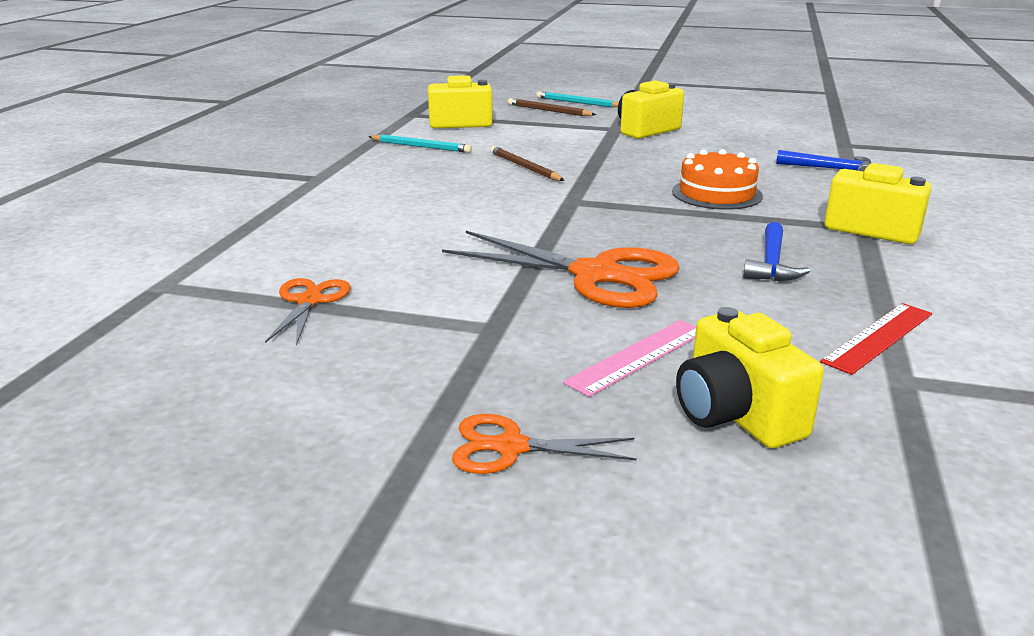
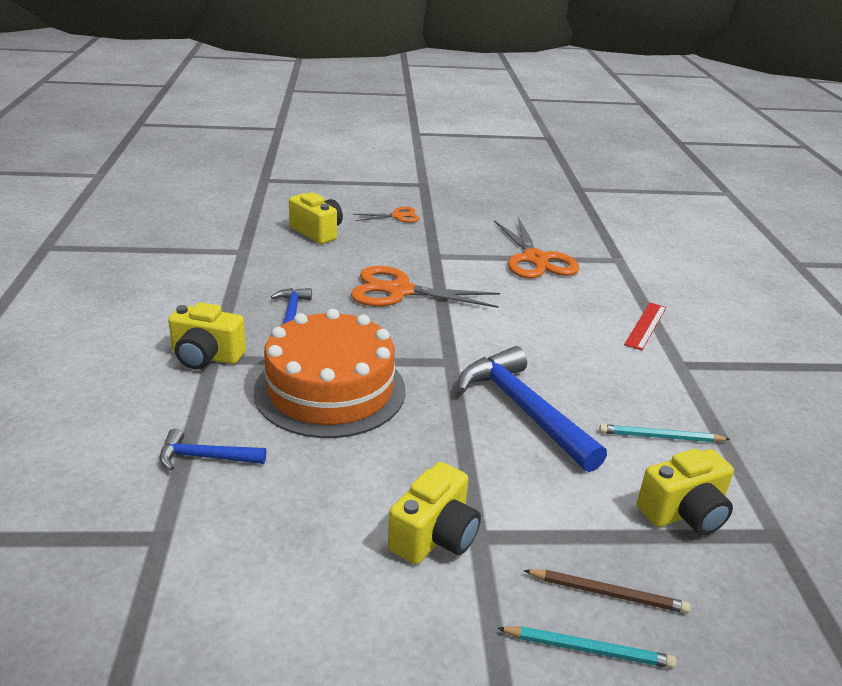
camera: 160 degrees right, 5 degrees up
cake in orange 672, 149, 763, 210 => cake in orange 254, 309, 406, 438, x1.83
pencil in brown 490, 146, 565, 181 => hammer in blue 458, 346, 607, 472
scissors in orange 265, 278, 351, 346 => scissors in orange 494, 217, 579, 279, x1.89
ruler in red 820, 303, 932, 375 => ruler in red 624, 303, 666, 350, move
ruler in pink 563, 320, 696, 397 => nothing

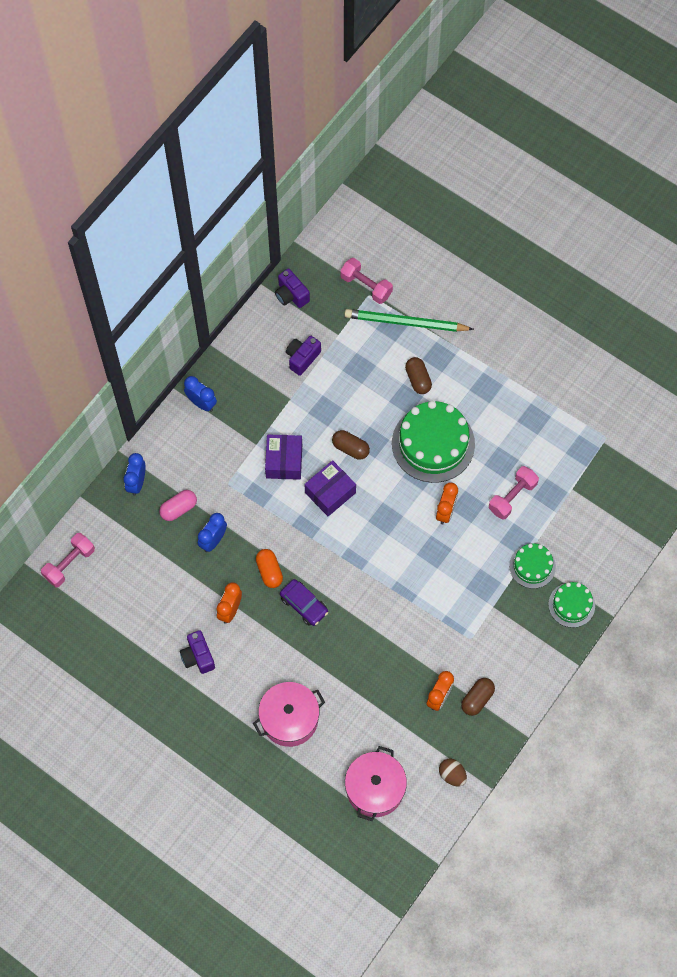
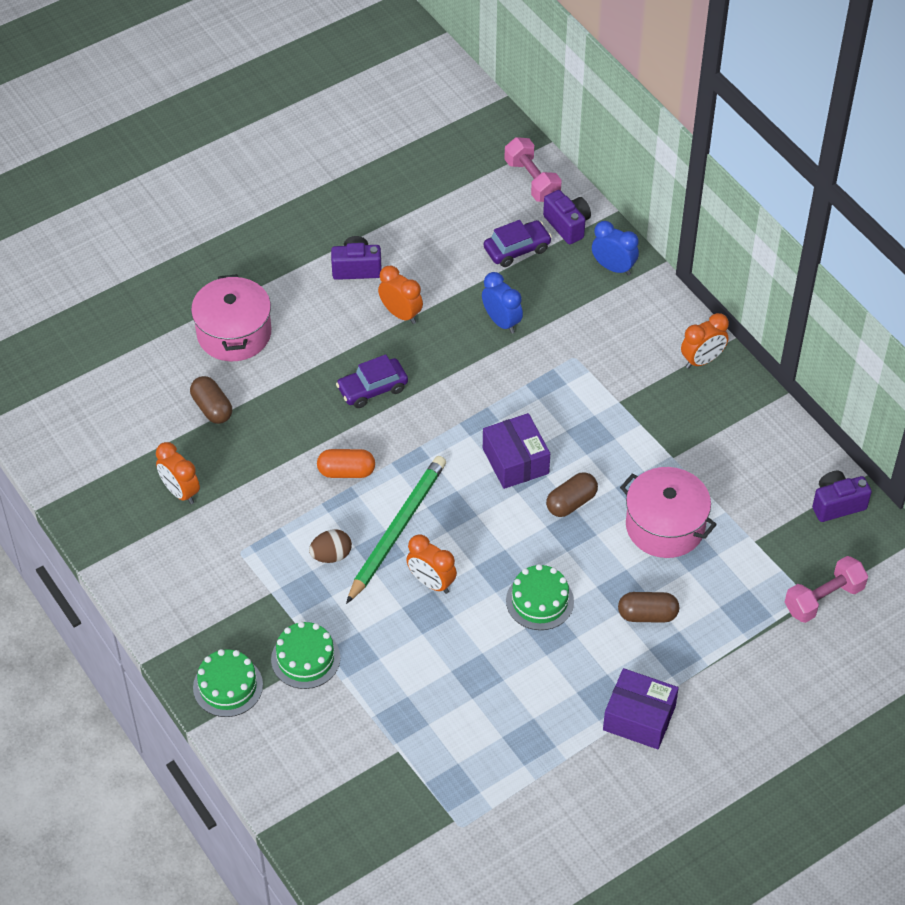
camera: 110 degrees right, 15 degrees down
capsule in brown 461, 678, 495, 716 => capsule in brown 190, 376, 232, 424, move
egg in brown 439, 759, 467, 786 => egg in brown 309, 529, 352, 563, move
capsule in orange 256, 549, 283, 588 => capsule in orange 317, 449, 375, 478, move
pencil in green 345, 309, 474, 332 => pencil in green 346, 456, 446, 604, move
nothing => car in purple 484, 220, 552, 267
cake in green 392, 401, 475, 483 => cake in green 506, 564, 574, 630, x0.54
camera in purple 286, 336, 321, 376 => camera in purple 543, 190, 591, 244, move
box in purple 265, 434, 302, 480 => box in purple 603, 668, 679, 749, move
pot in pink 345, 746, 407, 821 => pot in pink 620, 467, 717, 558, move
clock in blue 184, 376, 217, 412 => clock in orange 681, 313, 729, 369
capsule in pink 159, 490, 197, 521 => nothing
dumbbell in pink 489, 466, 539, 519 => nothing

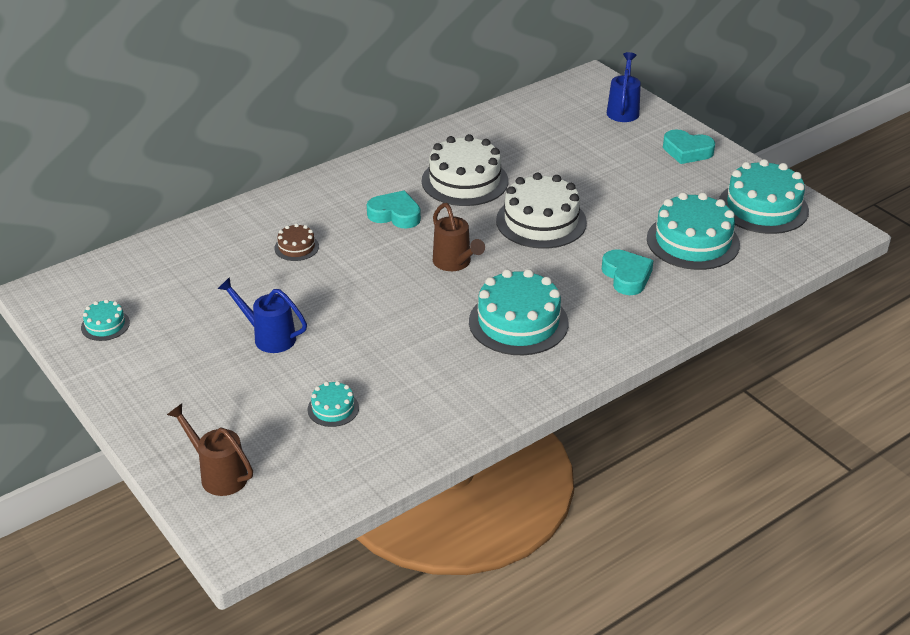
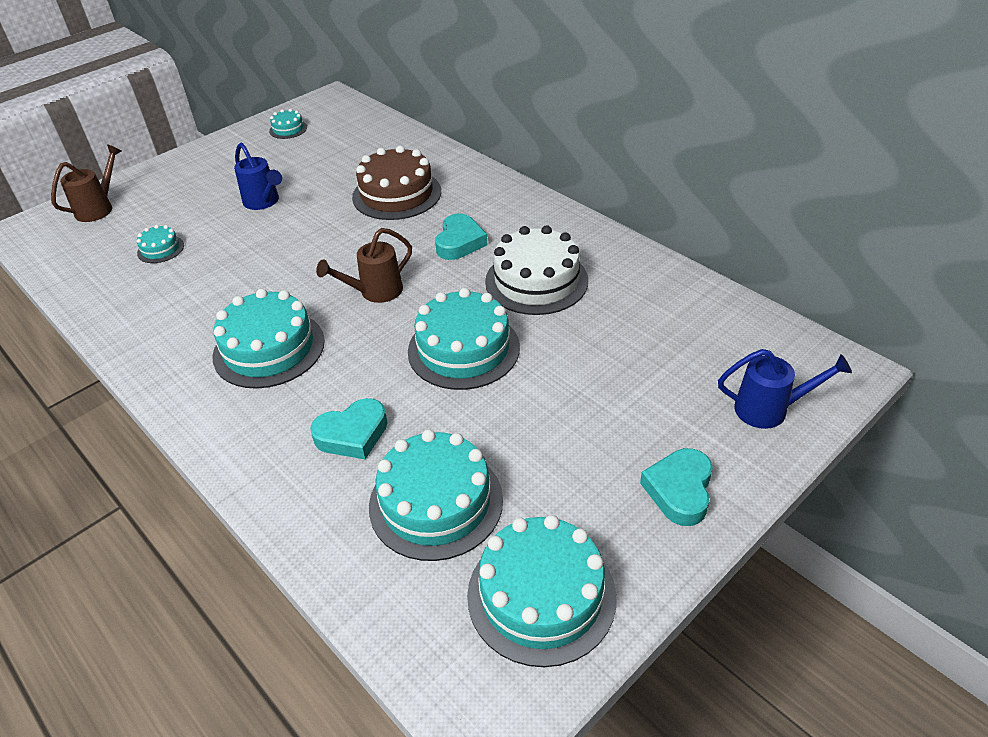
camera: 85 degrees right, 5 degrees up
watering can in blue 218, 277, 307, 353 => watering can in blue 234, 143, 282, 210, 120 degrees clockwise
cake in brown 274, 223, 319, 261 => cake in brown 352, 145, 441, 220, x2.09
cake in white 496, 173, 587, 249 => cake in turquoise 408, 288, 520, 390

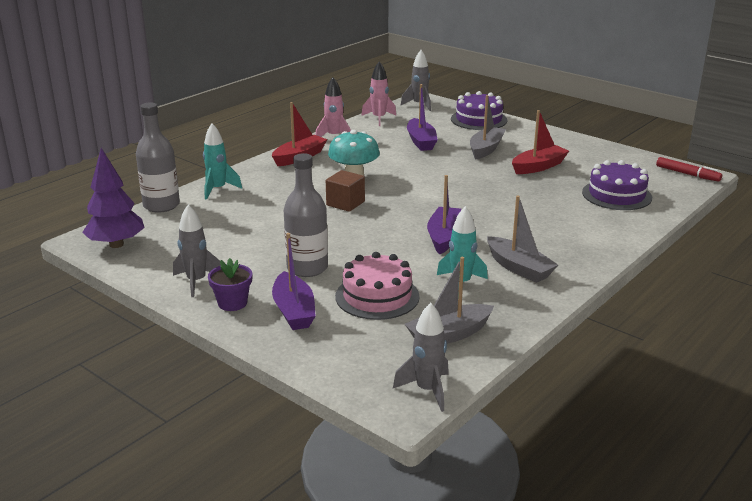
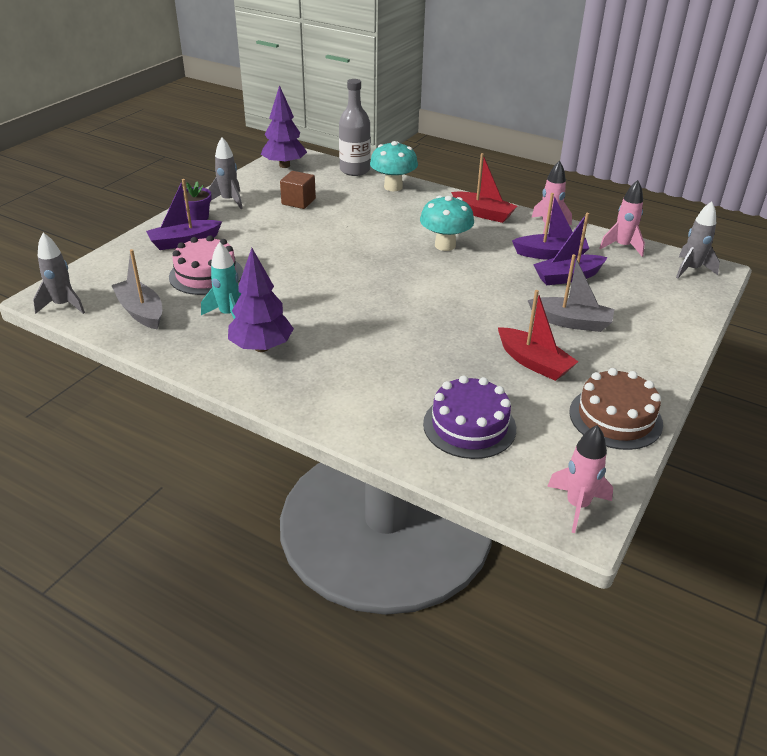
camera: 80 degrees right, 10 degrees up
boat in grey 487, 195, 558, 283 => tree in purple 228, 248, 294, 352
cube in brown 326, 170, 365, 212 => cube in brown 280, 171, 316, 209, move
rocket in turquoise 203, 123, 242, 200 => mushroom in turquoise 370, 141, 418, 191
boat in purple 427, 175, 461, 254 => boat in purple 512, 193, 589, 260, move
marker in red 656, 157, 722, 182 => rocket in pink 547, 425, 613, 533
nothing => cake in brown 569, 368, 663, 450
bottle in grey 284, 153, 328, 277 => nothing
cake in purple 451, 91, 507, 130 => nothing

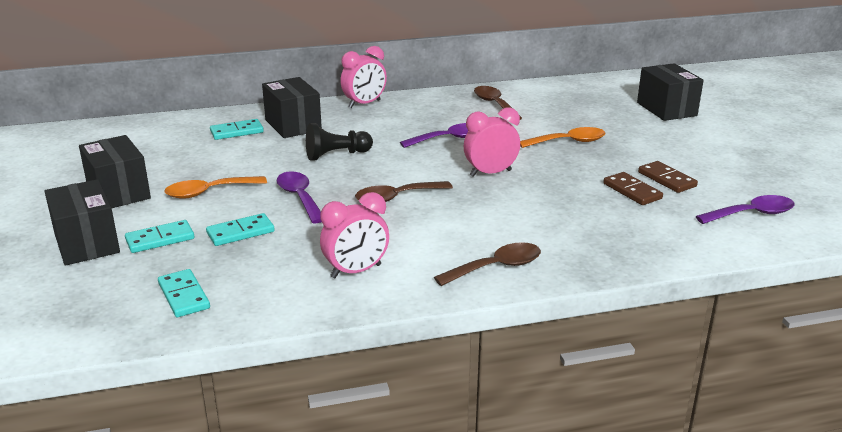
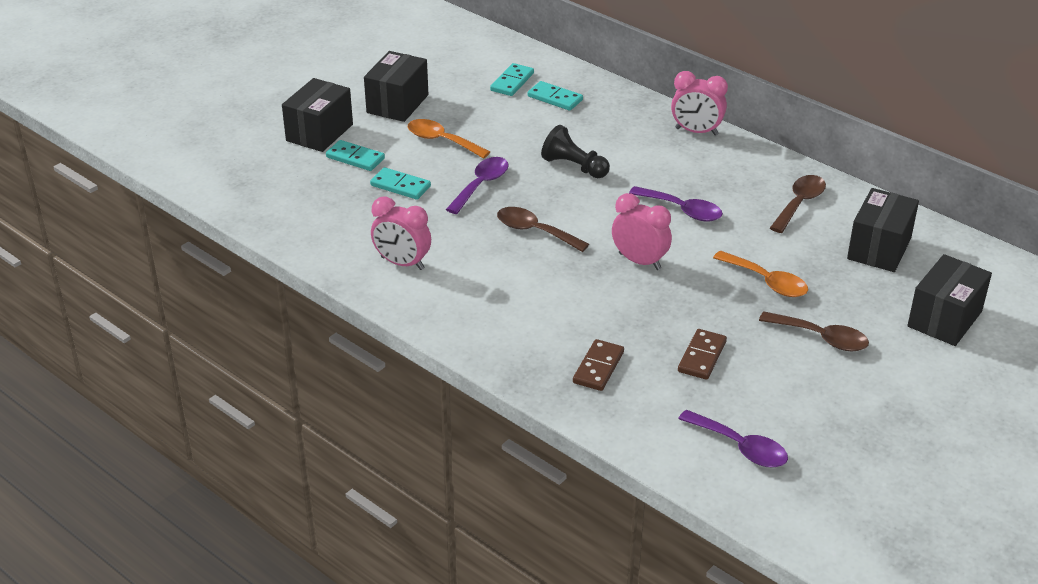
camera: 55 degrees right, 10 degrees up
domino in turquoise 158, 269, 210, 317 => domino in turquoise 490, 63, 534, 96, move
domino in brown 638, 161, 698, 193 => domino in brown 573, 339, 624, 391, move
spoon in brown 434, 242, 541, 286 => spoon in brown 759, 311, 869, 351, move
box in black 262, 77, 322, 138 => box in black 847, 188, 919, 272, move

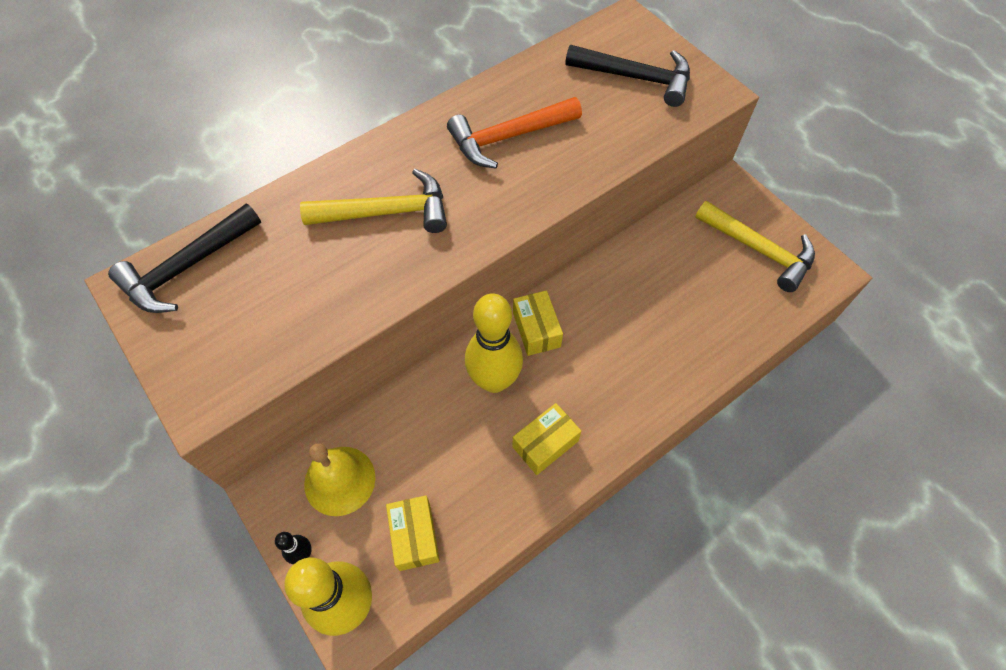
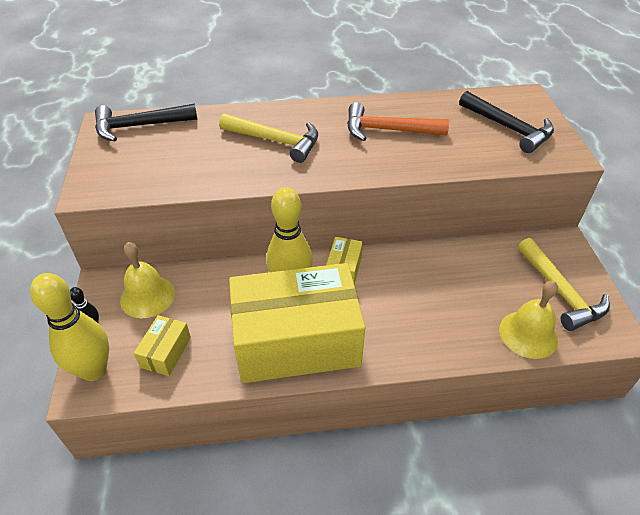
camera: 30 degrees right, 15 degrees down
box in yellow 512, 403, 581, 475 => box in yellow 229, 263, 365, 383, x2.50
nothing => bell in yellow 499, 281, 558, 359

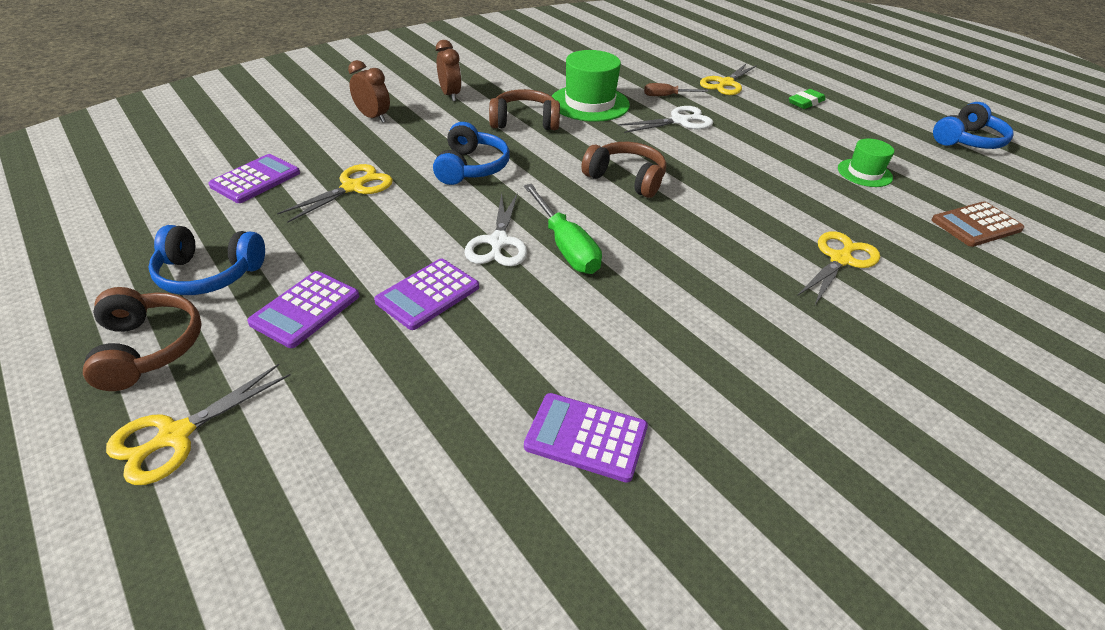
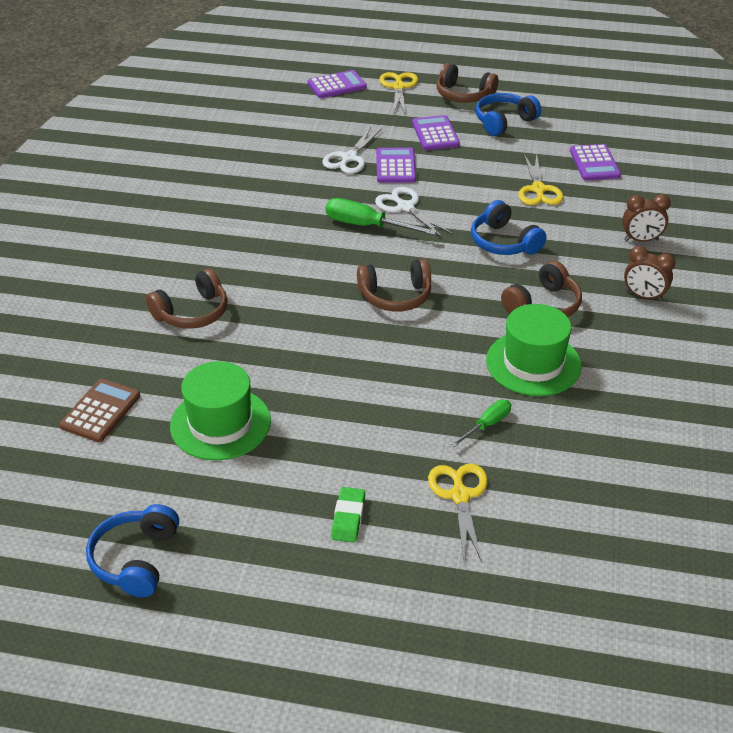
camera: 140 degrees right, 0 degrees up
scissors in yellow 797, 231, 880, 305 => headphones in brown 146, 268, 228, 329
hat in green 838, 139, 894, 187 => hat in green 170, 361, 271, 461, x1.72
calculator in purple 524, 393, 648, 483 => calculator in purple 307, 70, 367, 98, move
scissors in white 618, 106, 713, 133 => scissors in white 322, 127, 382, 174, move
screwdriver in brown 644, 83, 708, 96 => screwdriver in green 451, 400, 511, 447

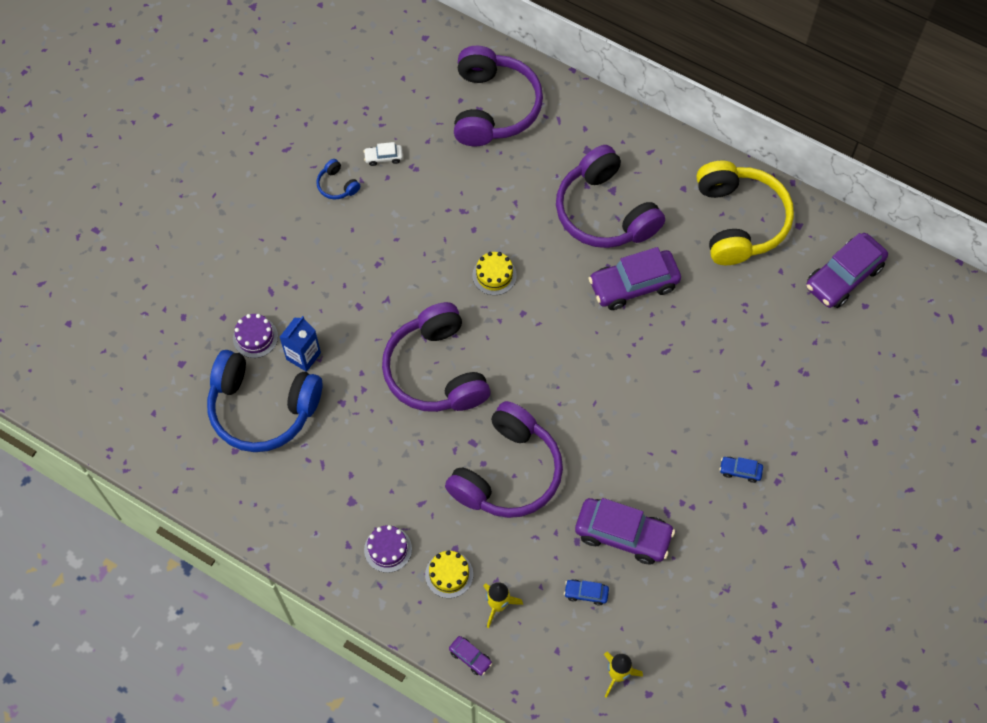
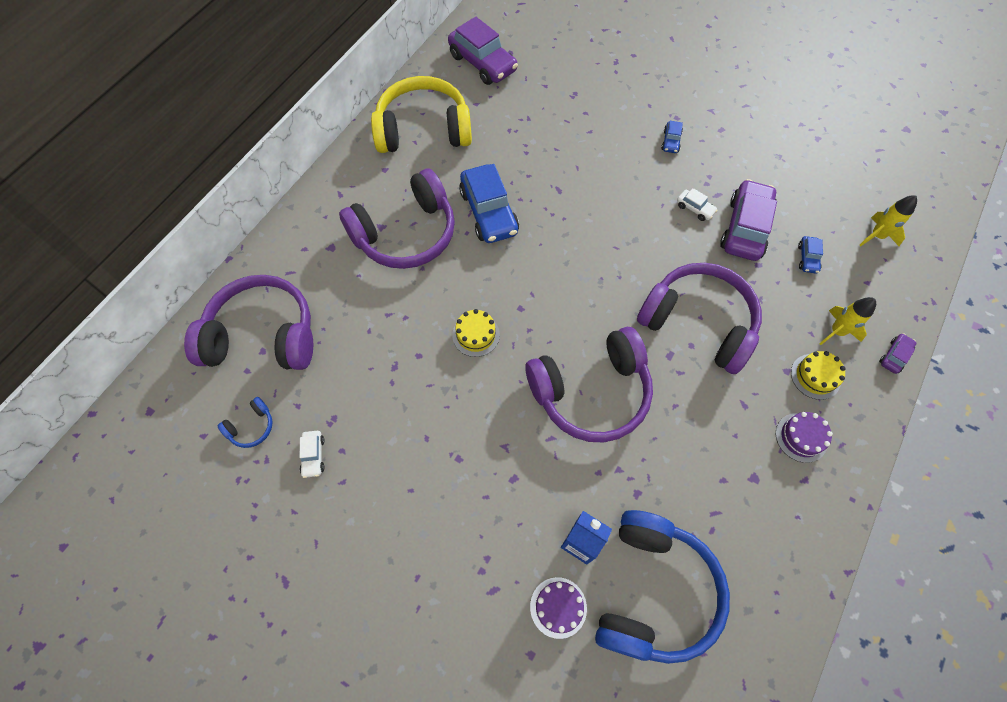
camera: 90 degrees left, 0 degrees up
headphones in blue 317, 159, 360, 199 => headphones in blue 218, 397, 272, 448, move
car in purple 588, 247, 681, 310 => car in blue 459, 164, 519, 243
nothing => car in white 677, 188, 718, 221

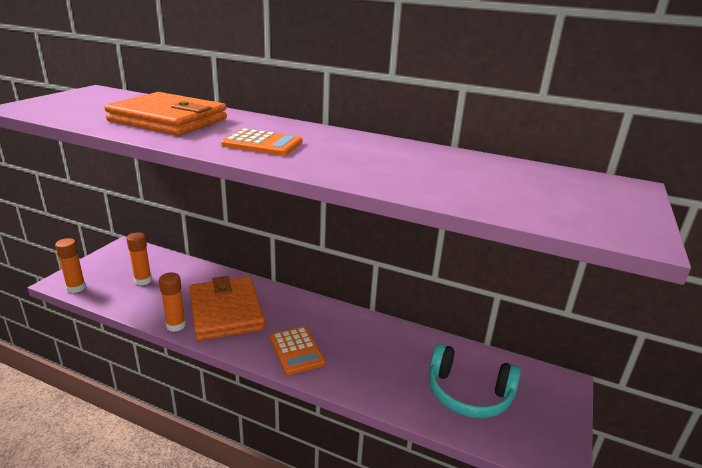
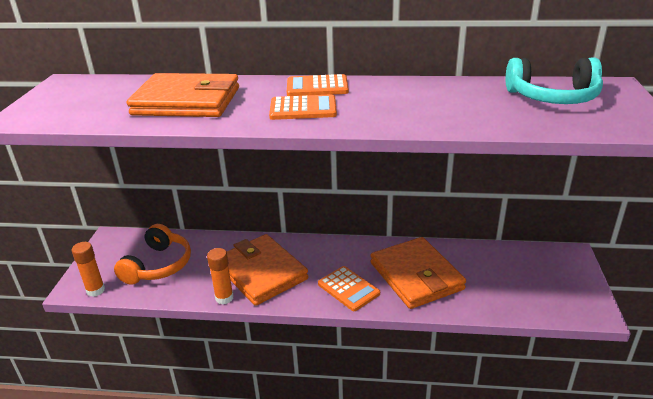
camera: 15 degrees left, 5 degrees up
glue stick in orange 126, 232, 152, 286 => headphones in orange 114, 224, 191, 285
nothing => calculator in orange 287, 74, 349, 96
nothing => wallet in orange 370, 237, 466, 309
headphones in turquoise 429, 343, 521, 418 => headphones in turquoise 506, 57, 603, 104, move

